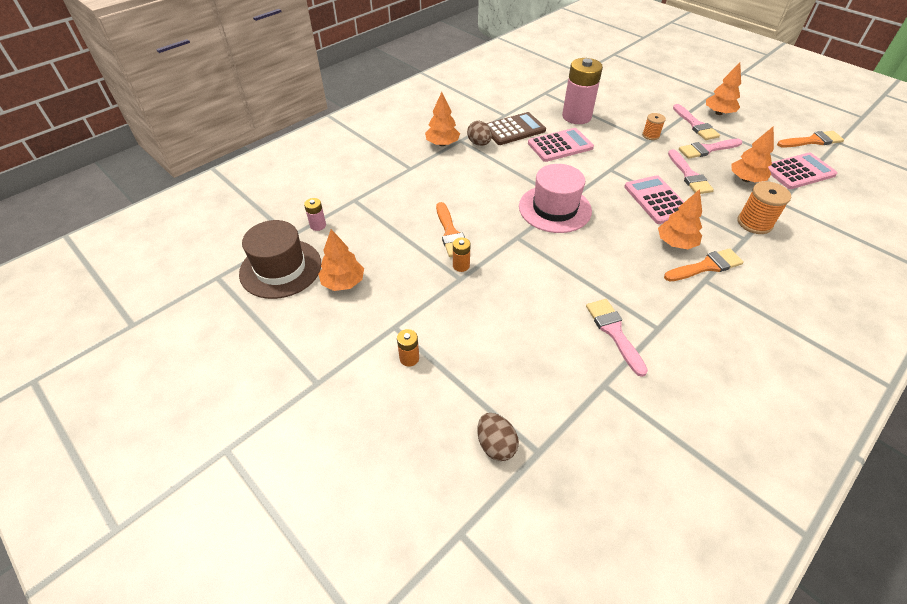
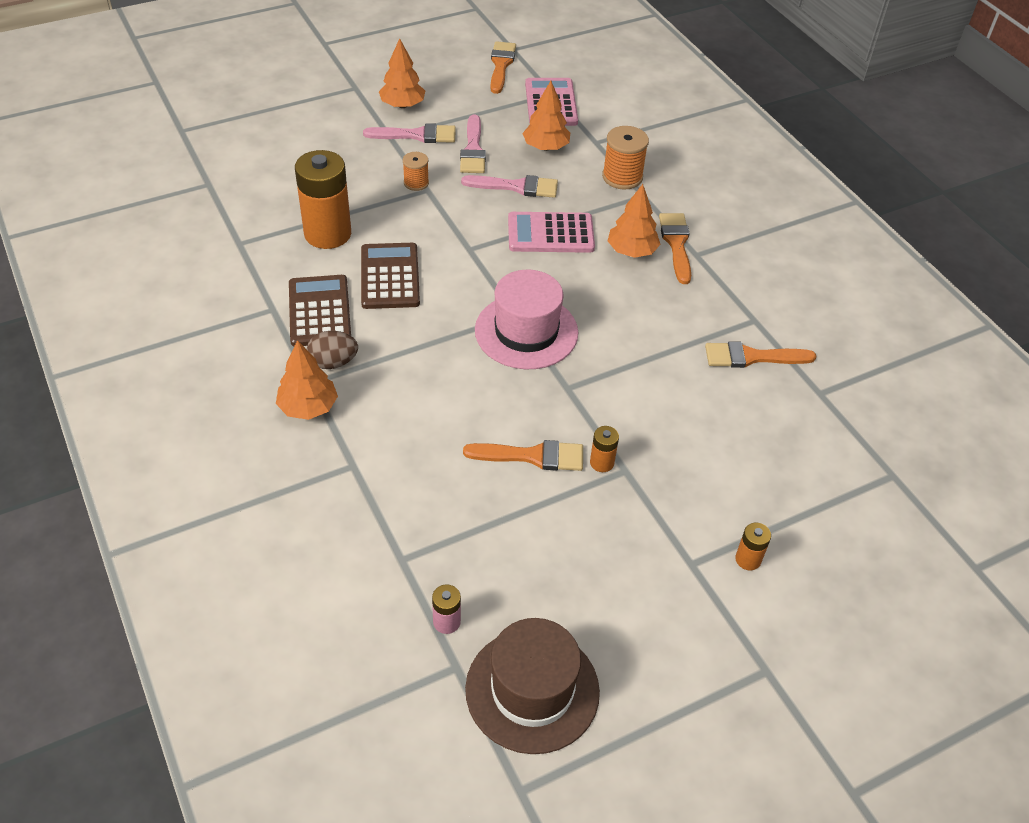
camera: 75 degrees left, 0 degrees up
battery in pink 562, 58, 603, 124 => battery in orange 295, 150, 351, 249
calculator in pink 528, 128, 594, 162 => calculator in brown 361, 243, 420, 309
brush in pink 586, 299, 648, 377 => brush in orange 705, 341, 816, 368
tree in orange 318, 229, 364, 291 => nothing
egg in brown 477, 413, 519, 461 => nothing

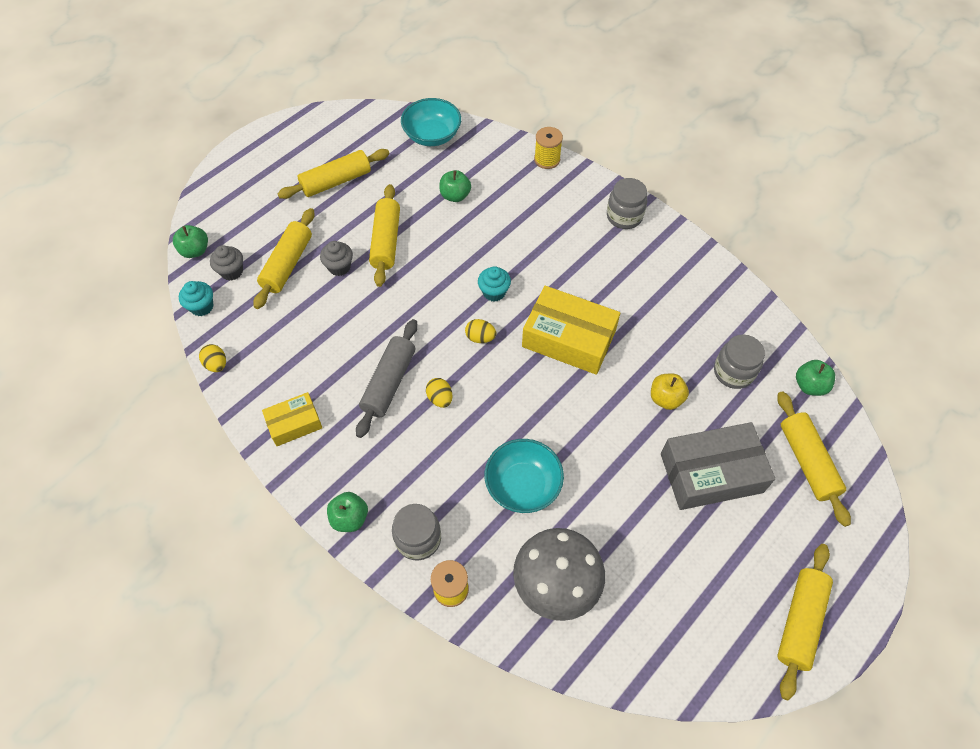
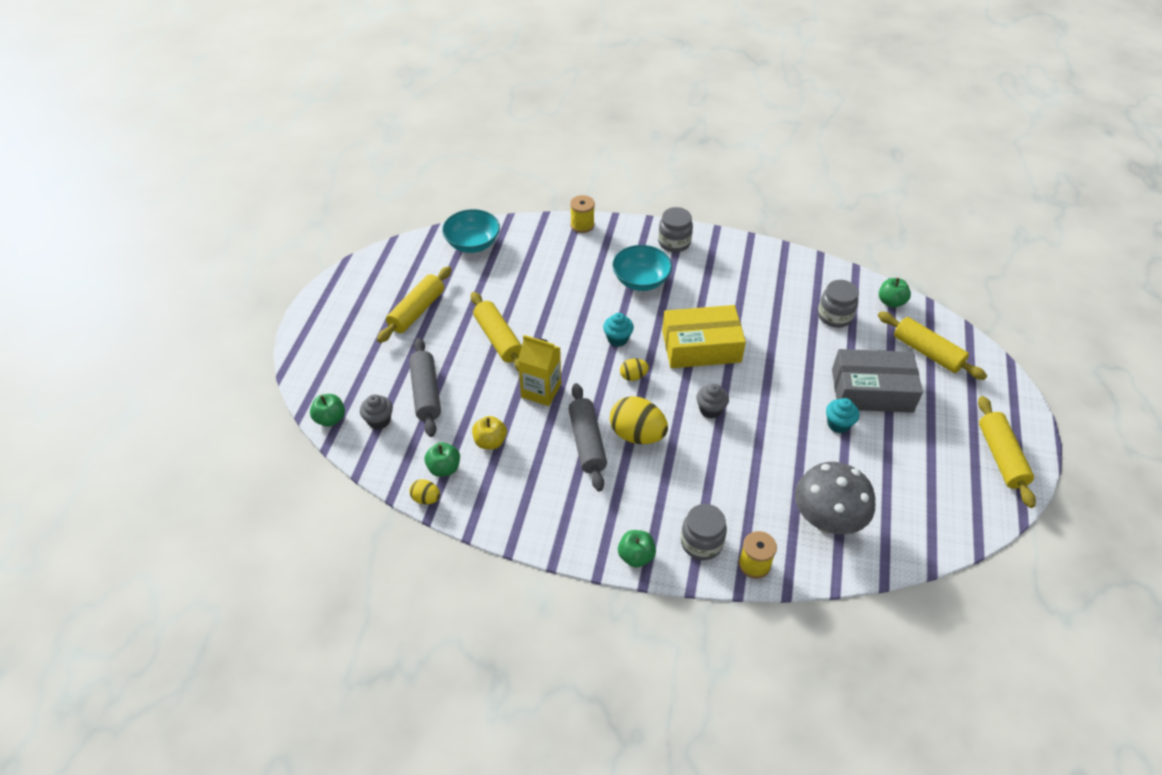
camera: 30 degrees left, 10 degrees down
rolling pin in yellow 253, 208, 314, 309 => rolling pin in grey 409, 338, 441, 437
apple in green 439, 170, 471, 202 => apple in green 424, 442, 460, 477, move
apple in yellow 651, 373, 689, 410 => apple in yellow 472, 416, 507, 449, move
nothing => carton in yellow 518, 335, 561, 406
egg in yellow 426, 378, 453, 408 => egg in yellow 610, 396, 668, 444, x1.97
bowl in turquoise 484, 439, 564, 513 => bowl in turquoise 612, 245, 672, 291, move
cupcake in grey 320, 241, 353, 276 => cupcake in grey 696, 384, 729, 419, move
cupcake in turquoise 179, 281, 214, 316 => cupcake in turquoise 826, 398, 859, 433, move
box in grey 661, 422, 775, 510 => box in grey 832, 349, 923, 413, 45 degrees clockwise
box in yellow 262, 392, 322, 446 => nothing

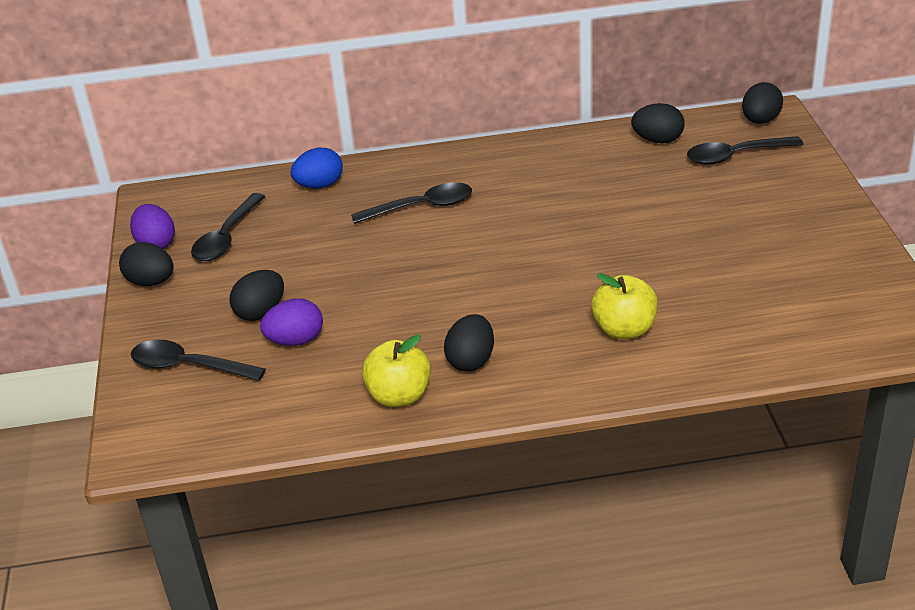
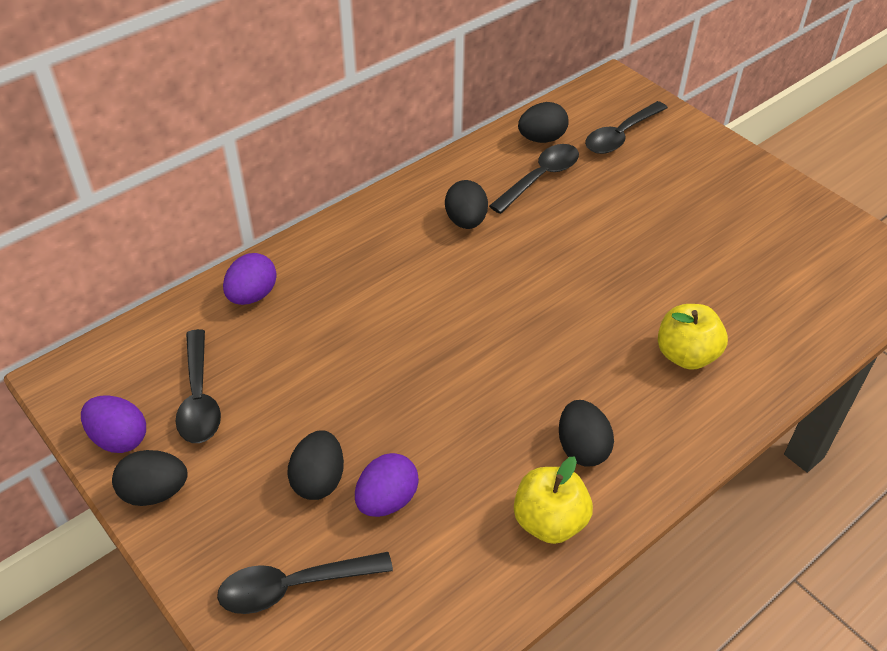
camera: 35 degrees left, 10 degrees up
egg in blue 291, 148, 343, 189 => egg in purple 223, 253, 277, 305
egg in black 742, 82, 783, 124 => egg in black 445, 180, 488, 229, move
spoon in black 351, 182, 472, 224 => spoon in black 489, 144, 579, 214, move

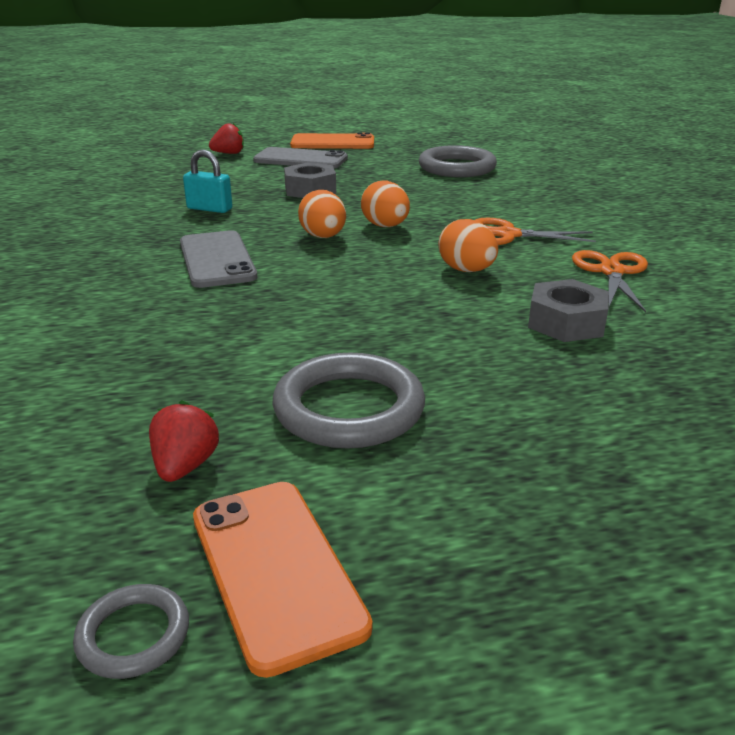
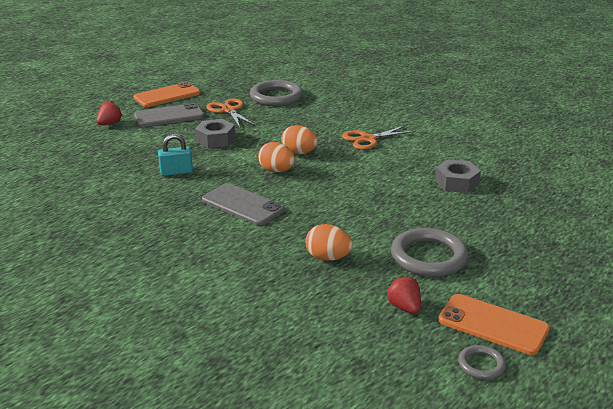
camera: 35 degrees left, 0 degrees up
scissors in orange 572, 250, 648, 313 => scissors in orange 206, 99, 256, 128, move
egg in orange 438, 219, 498, 272 => egg in orange 305, 224, 353, 261, move

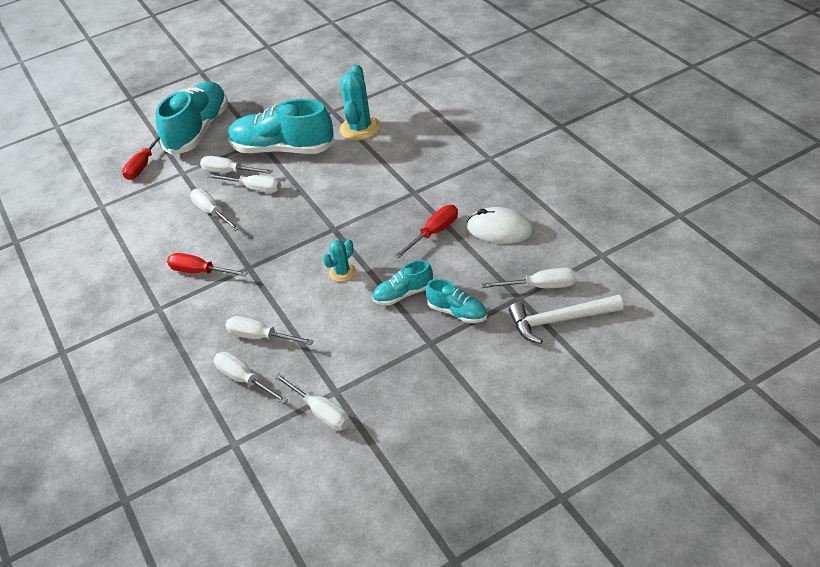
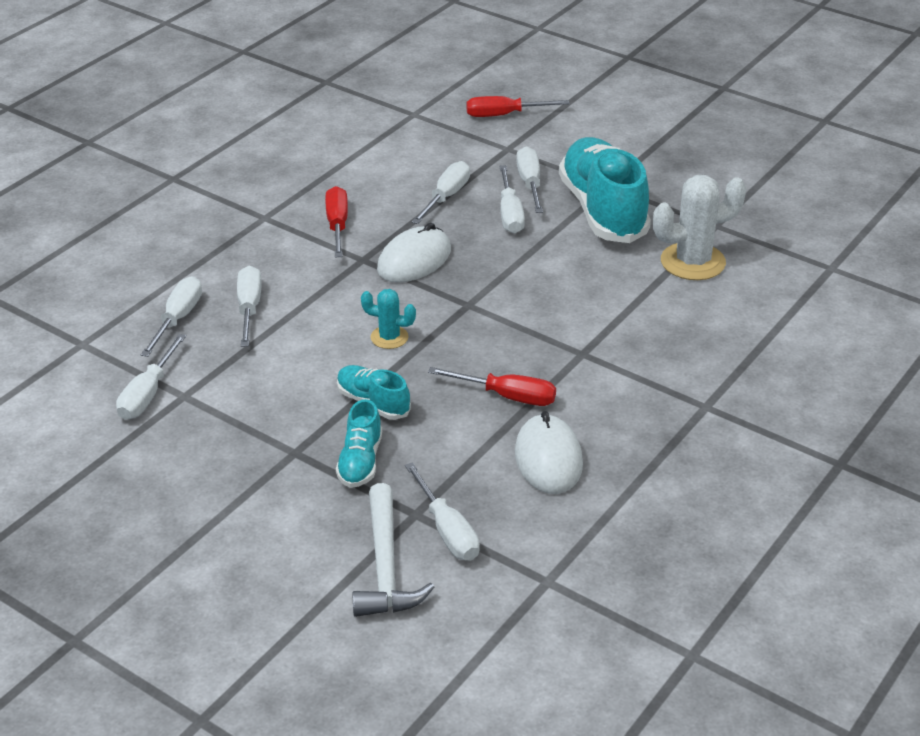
camera: 60 degrees right, 5 degrees down
hammer in white 509, 295, 623, 344 => hammer in white 352, 483, 434, 617, 150 degrees counterclockwise
nothing => mouse in white 377, 223, 451, 282
cactus in turquoise 340, 64, 381, 141 => cactus in white 653, 175, 746, 280
shoe in turquoise 155, 82, 228, 155 => nothing

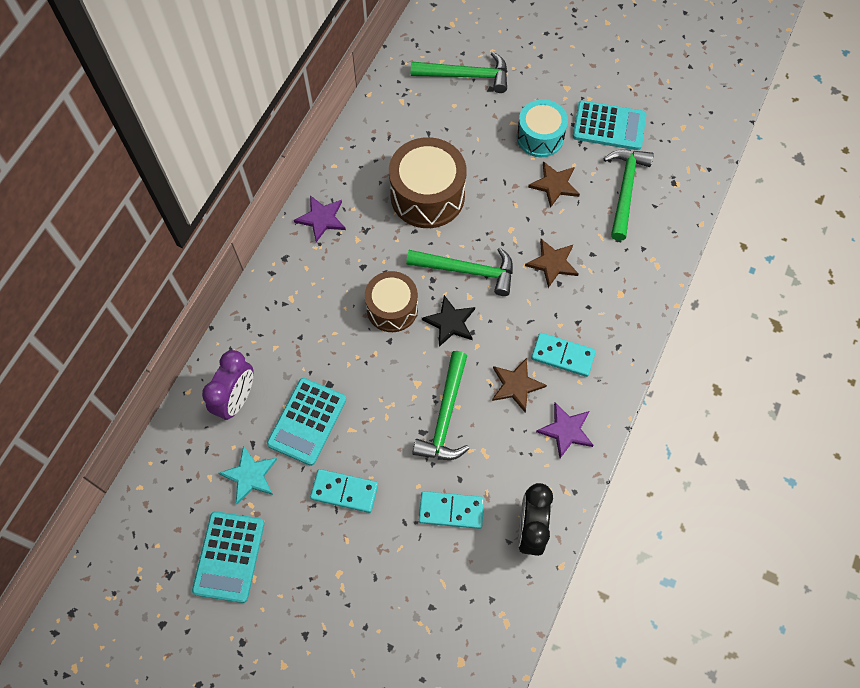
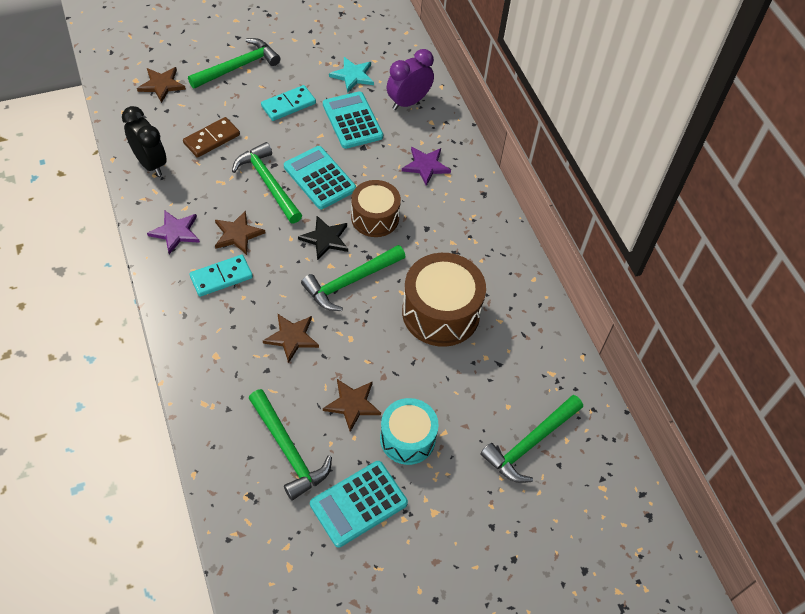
camera: 130 degrees right, 10 degrees down
nothing => star in brown 137, 67, 186, 103
domino in turquoise 419, 491, 484, 529 => domino in brown 183, 117, 240, 158
nothing => hammer in green 188, 38, 281, 89
calculator in turquoise 192, 511, 265, 603 => calculator in turquoise 284, 146, 356, 209, move
clock in purple 202, 350, 254, 420 => clock in purple 387, 49, 434, 110, 75 degrees clockwise
star in purple 294, 195, 346, 242 => star in purple 402, 147, 451, 186, move

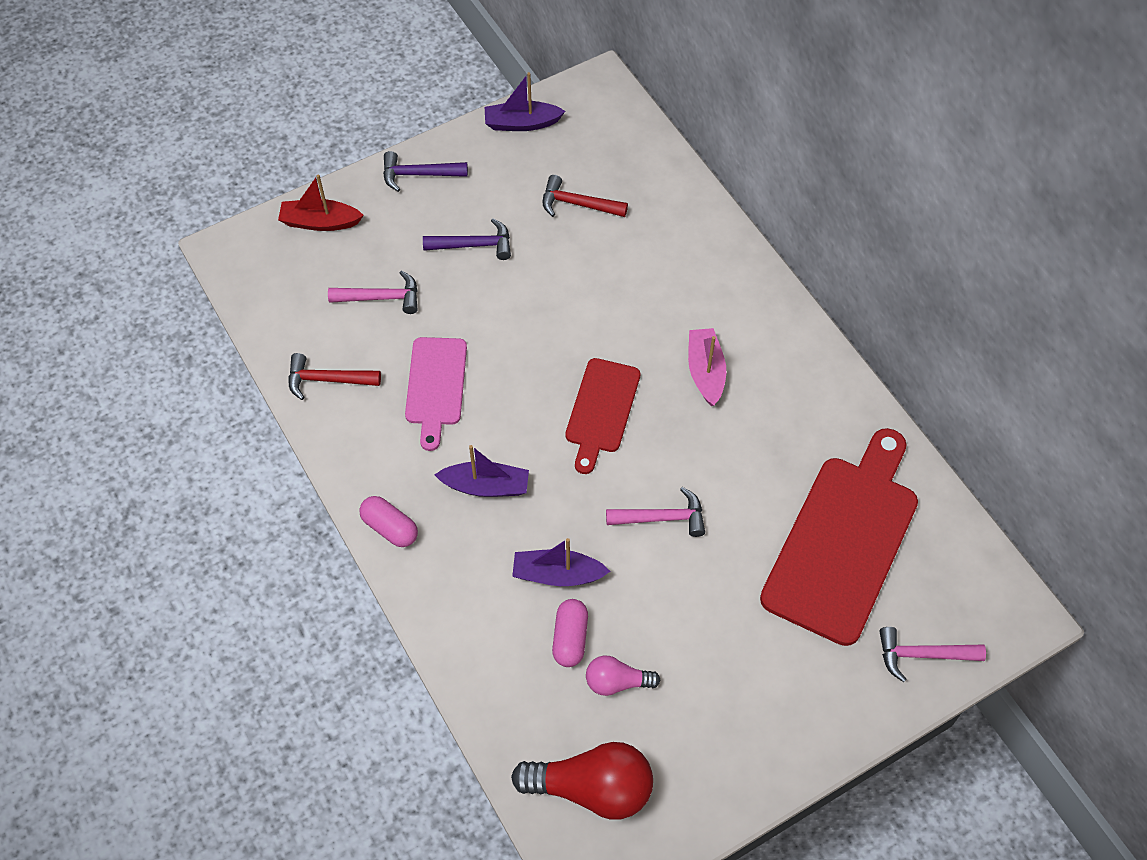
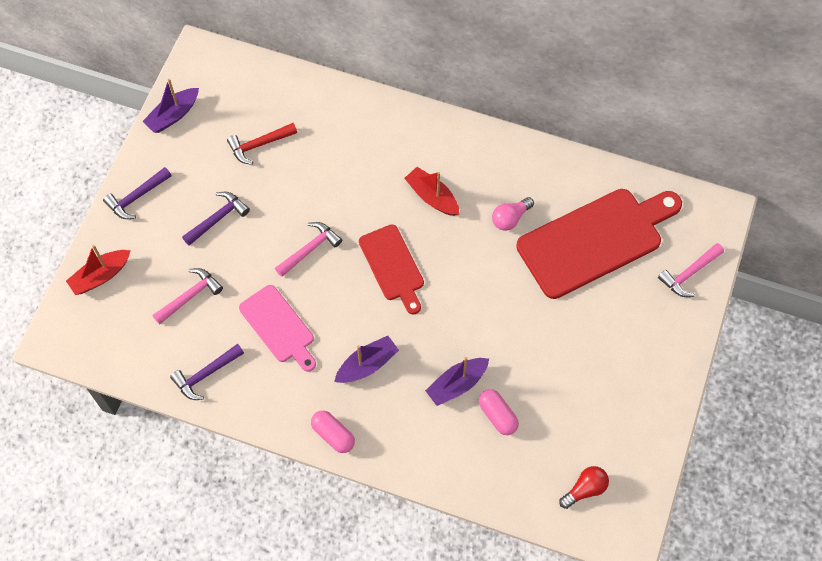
camera: 40 degrees left, 5 degrees up
hammer in red 288, 353, 381, 400 => hammer in purple 170, 344, 244, 400
hammer in pink 606, 487, 705, 537 => hammer in pink 275, 222, 342, 277, move
capsule in pink 360, 496, 418, 547 => capsule in pink 311, 411, 355, 453, 45 degrees clockwise
boat in pink 688, 328, 726, 406 => boat in red 404, 167, 459, 216
light bulb in pink 586, 656, 661, 696 => light bulb in pink 492, 197, 534, 231, move
cutting board in red 760, 428, 918, 646 => cutting board in red 516, 189, 682, 299, 75 degrees clockwise
light bulb in red 511, 742, 653, 820 => light bulb in red 559, 466, 609, 509, x0.55

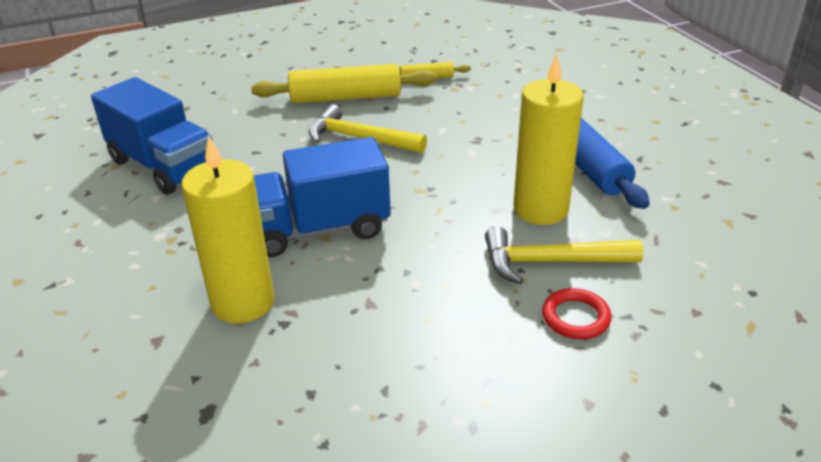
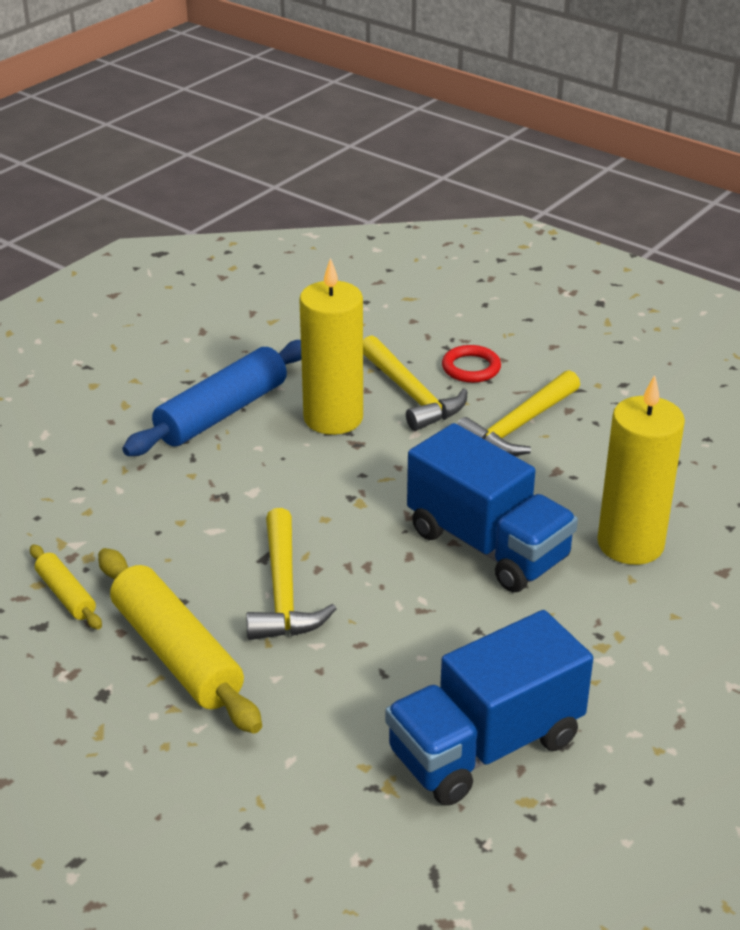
camera: 120 degrees left, 0 degrees up
truck in blue 91, 77, 213, 195 => truck in blue 385, 610, 593, 806, 135 degrees counterclockwise
nothing => hammer in yellow 457, 370, 580, 456

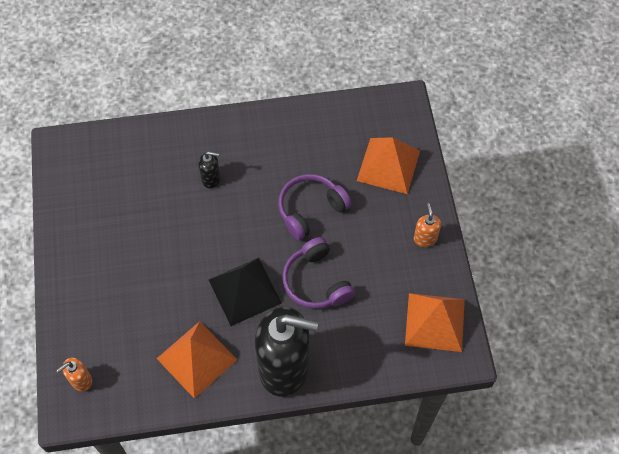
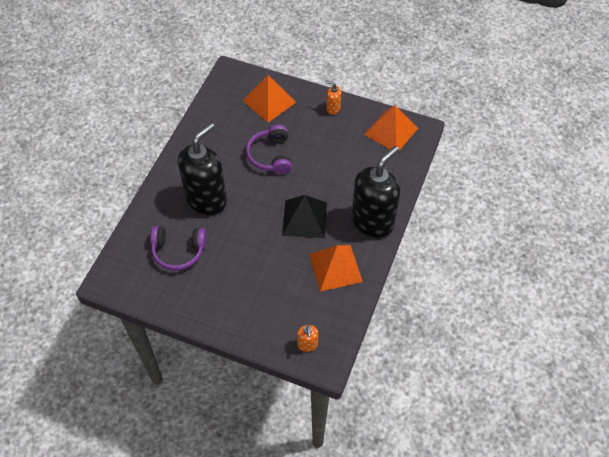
camera: 60 degrees left, 5 degrees down
headphones in purple 282, 237, 355, 309 => headphones in purple 150, 226, 207, 271, move
soap dispenser in black 198, 151, 220, 188 => soap dispenser in black 178, 123, 227, 215, x2.43

